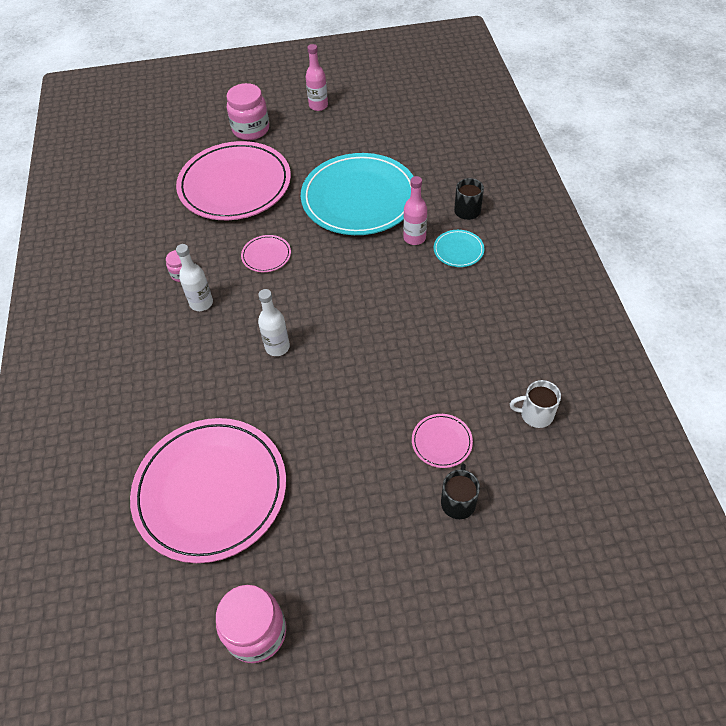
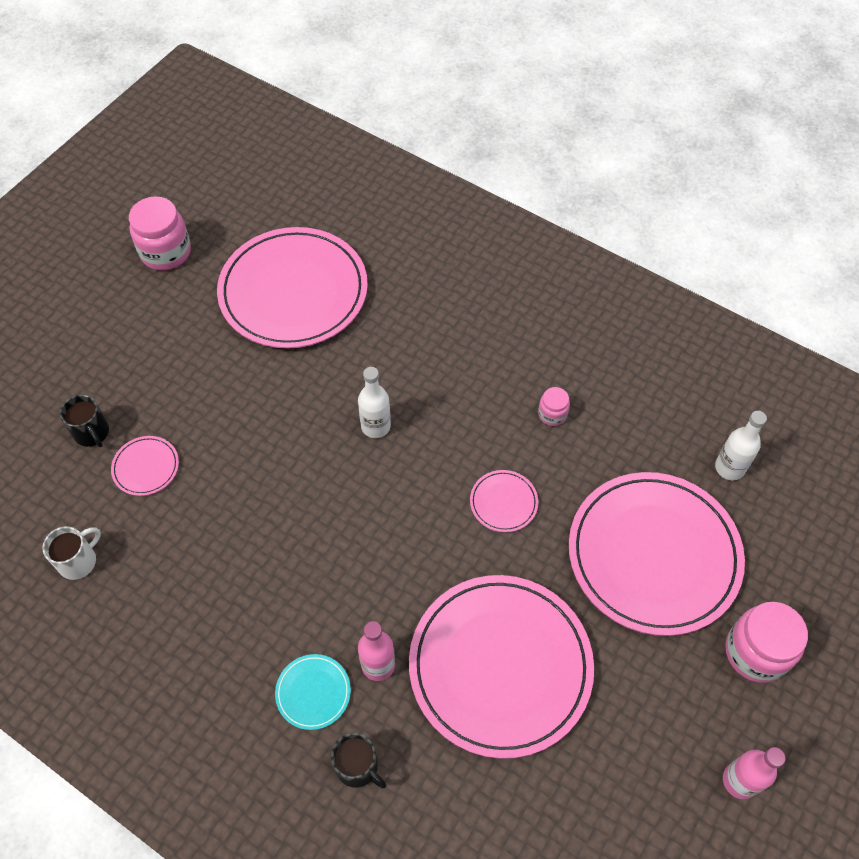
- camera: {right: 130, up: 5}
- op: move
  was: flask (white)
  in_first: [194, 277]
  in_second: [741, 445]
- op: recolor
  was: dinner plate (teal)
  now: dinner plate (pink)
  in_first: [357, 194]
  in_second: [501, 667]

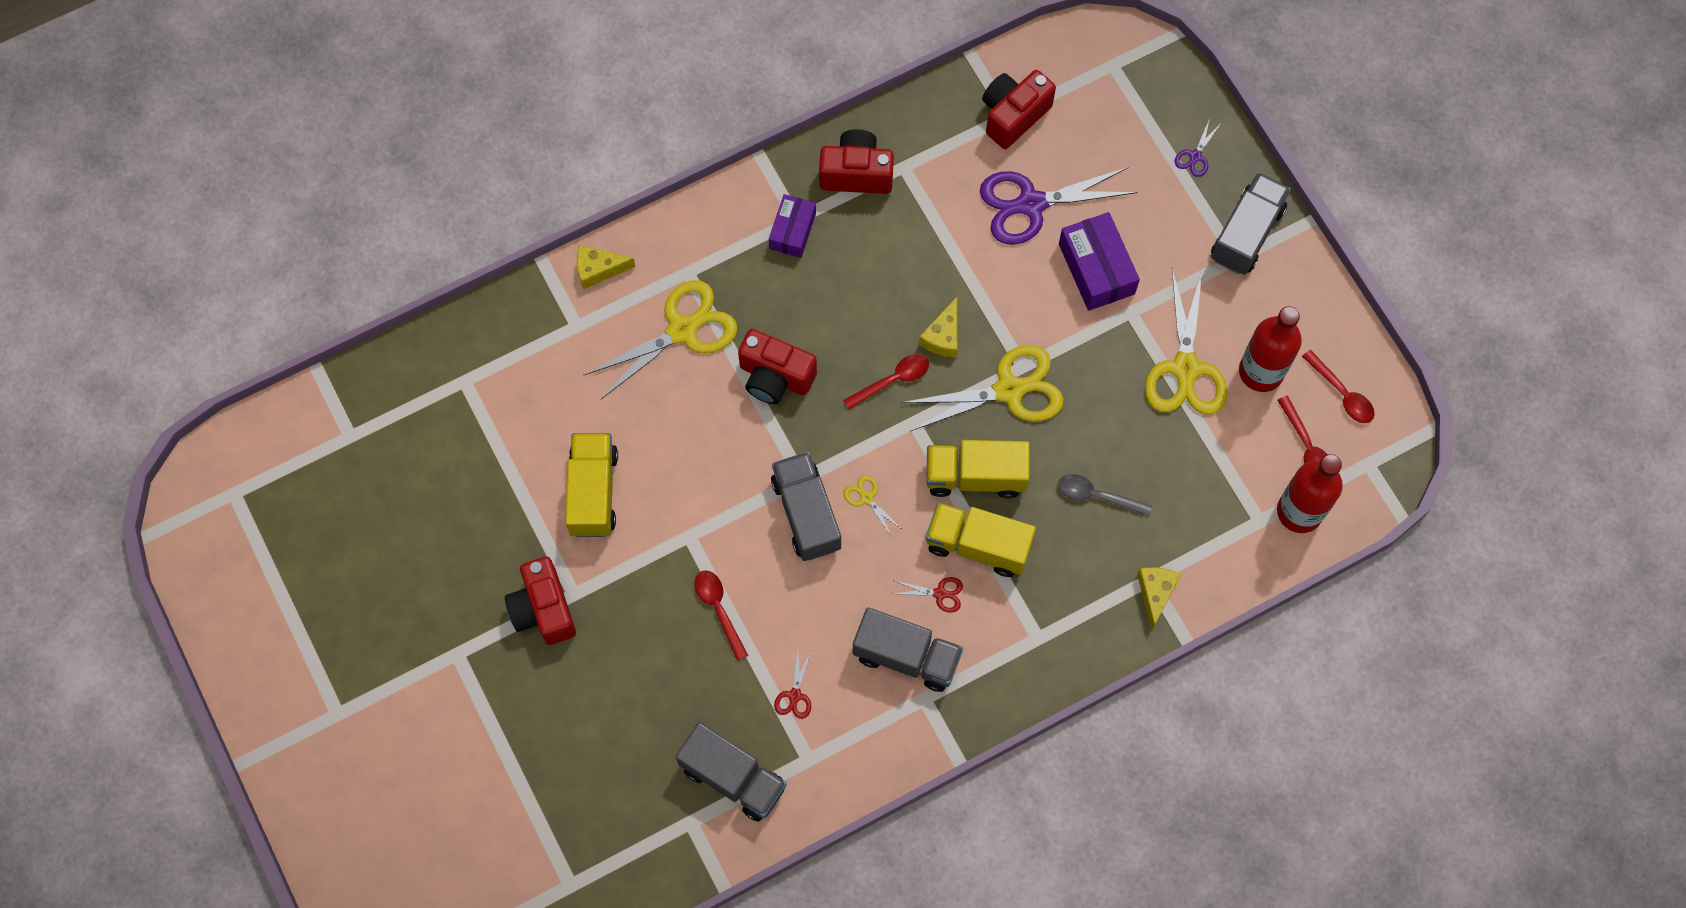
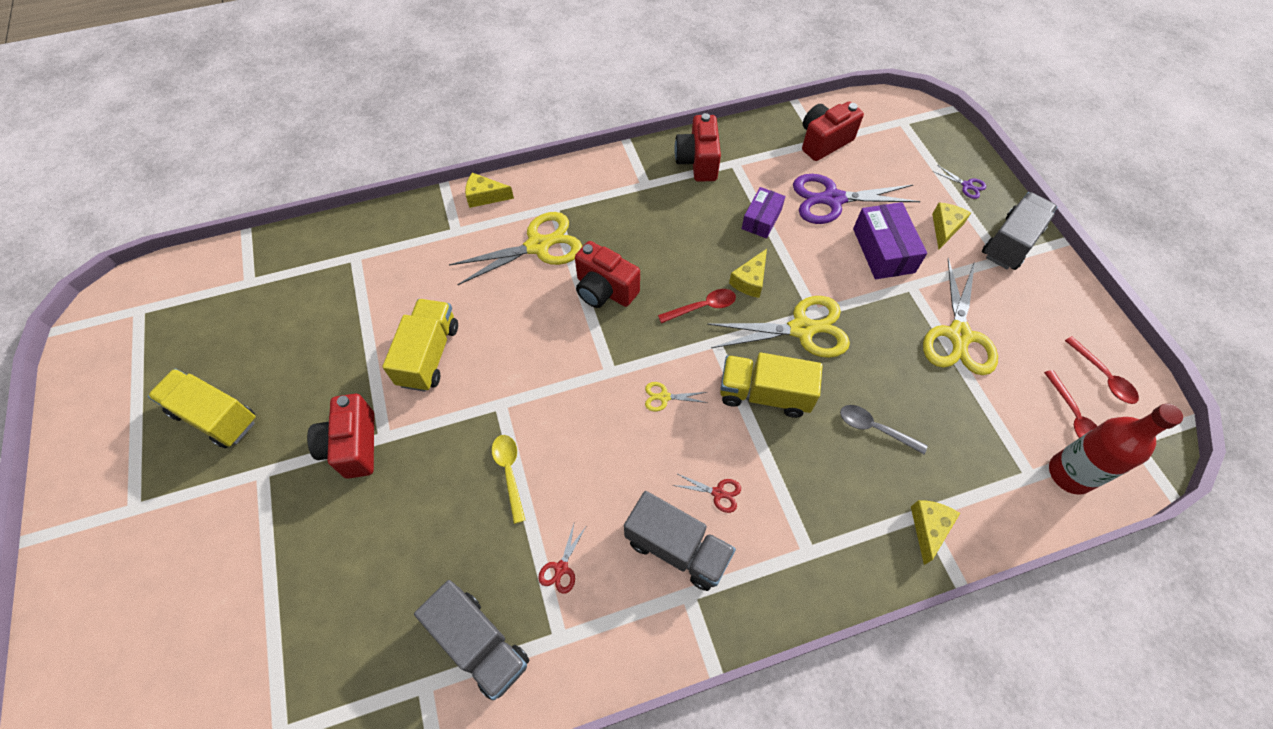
- camera: {right: 10, up: -10}
- op: recolor
  was: tablespoon (red)
  now: tablespoon (bright yellow)
  in_first: [721, 616]
  in_second: [509, 479]
- op: move
  was: parcel (royal purple)
  in_first: [792, 226]
  in_second: [763, 212]
- op: delete
  was: toy truck (grey)
  in_first: [806, 506]
- op: rotate
  was: photo camera (red)
  in_first: [856, 161]
  in_second: [697, 147]
  clockwise: -105
- op: rotate
  was: scissors (bright yellow)
  in_first: [873, 506]
  in_second: [676, 397]
  clockwise: -60
- op: move
  was: toy truck (bright yellow)
  in_first: [981, 539]
  in_second: [202, 408]
- op: rotate
  was: scissors (royal purple)
  in_first: [1197, 148]
  in_second: [959, 182]
  clockwise: -90
- op: delete
  was: flask (red)
  in_first: [1270, 349]
- op: insert
  now: piece of cheese (bright yellow)
  in_second: [951, 226]

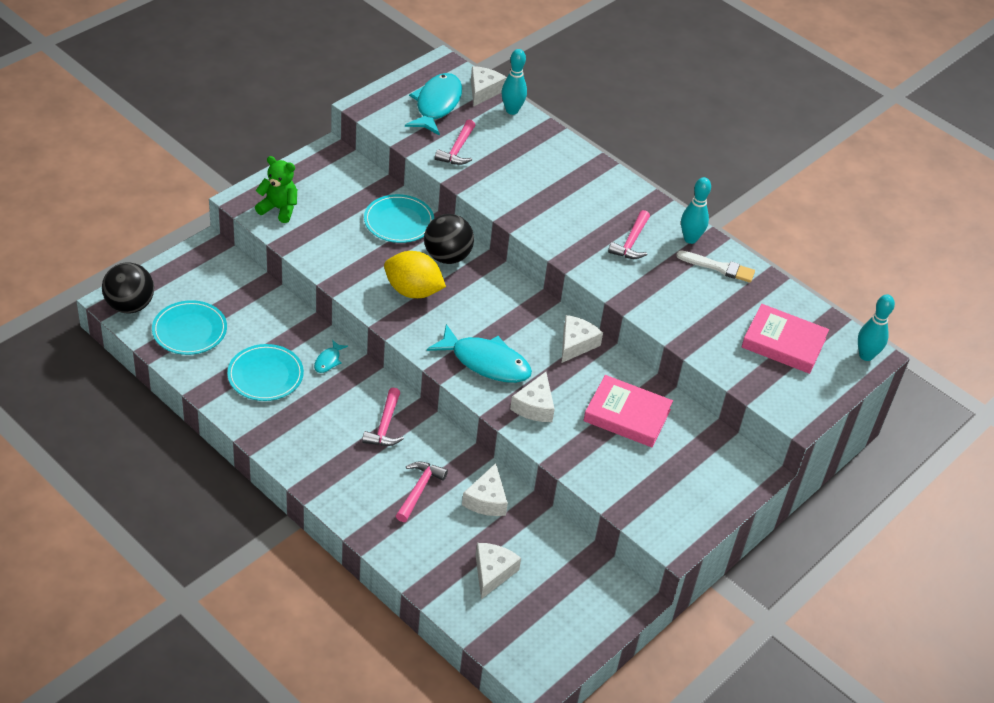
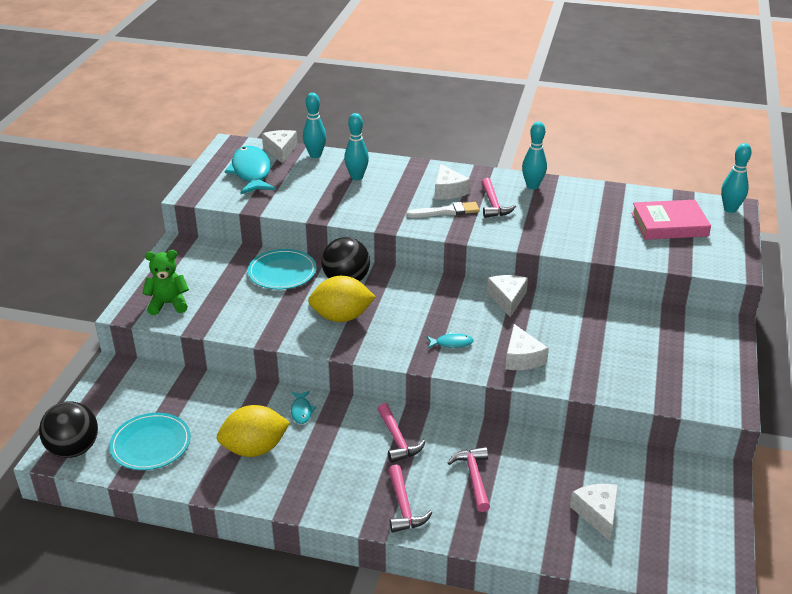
- camera: {right: -25, up: -10}
- op: replace
  was: dinner plate (teal)
  now: lemon (bright yellow)
  in_first: [265, 372]
  in_second: [253, 431]
- op: resize
  was: fish figure (teal)
  in_first: [479, 353]
  in_second: [450, 340]
  ratio: 0.45
- op: move
  was: claw hammer (pink)
  in_first: [455, 142]
  in_second: [410, 498]
- op: move
  was: piece of cheese (white)
  in_first: [485, 489]
  in_second: [452, 182]
- op: delete
  was: hardcover (pink)
  in_first: [628, 411]
- op: move
  was: paintbrush (white)
  in_first: [715, 266]
  in_second: [442, 210]
- op: insert
  now: tenpin (teal)
  in_second: [356, 146]

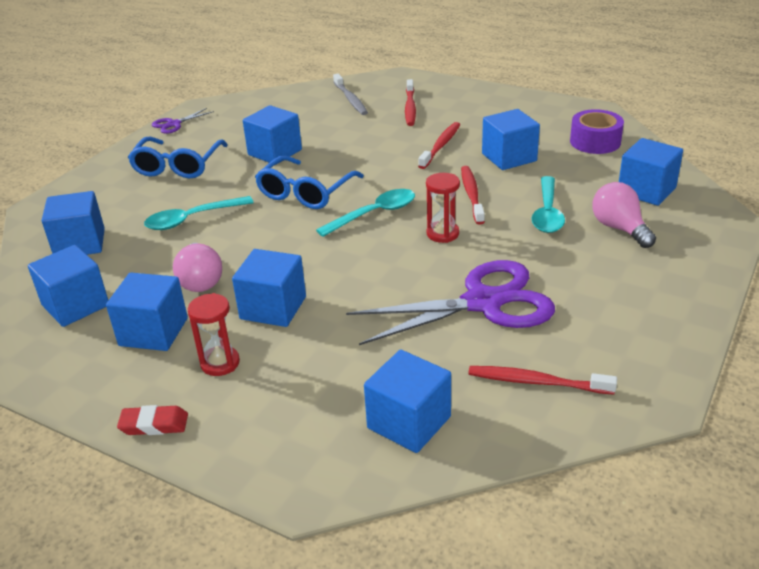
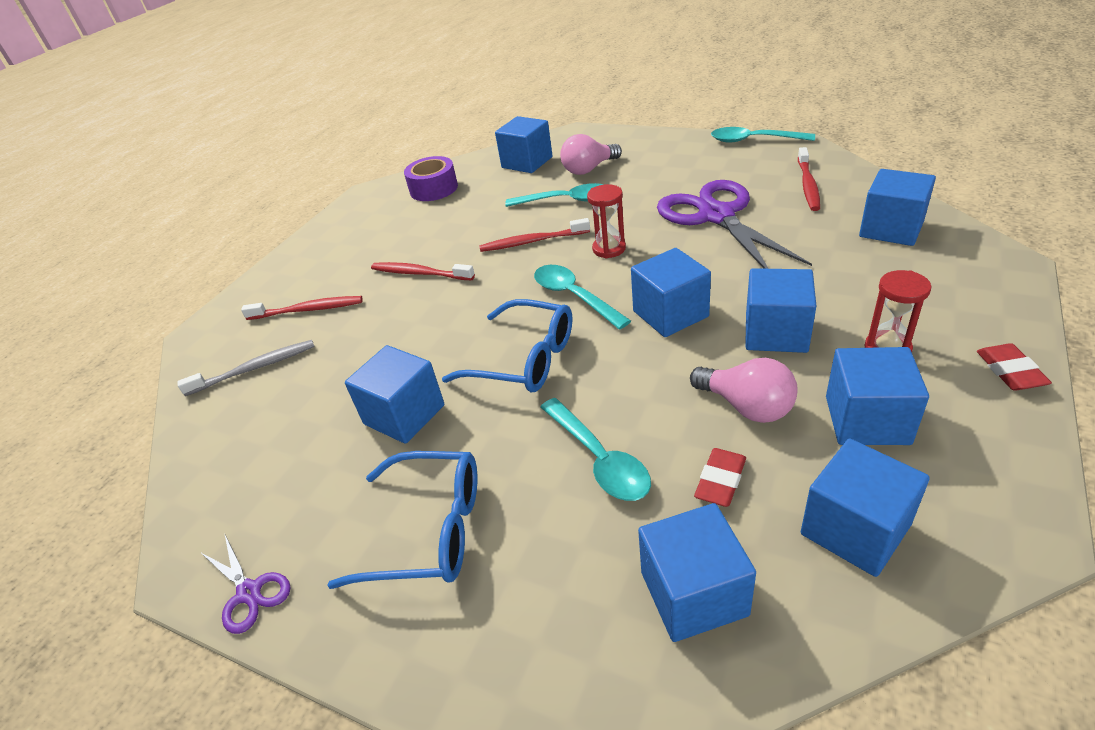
- camera: {right: -90, up: 5}
- op: rotate
  was: light bulb (pink)
  in_first: [197, 267]
  in_second: [744, 390]
  clockwise: 60
- op: move
  was: solid cube (cobalt)
  in_first: [511, 139]
  in_second: [671, 292]
- op: insert
  now: eraser (red)
  in_second: [720, 477]
- op: insert
  now: tablespoon (teal)
  in_second: [763, 135]

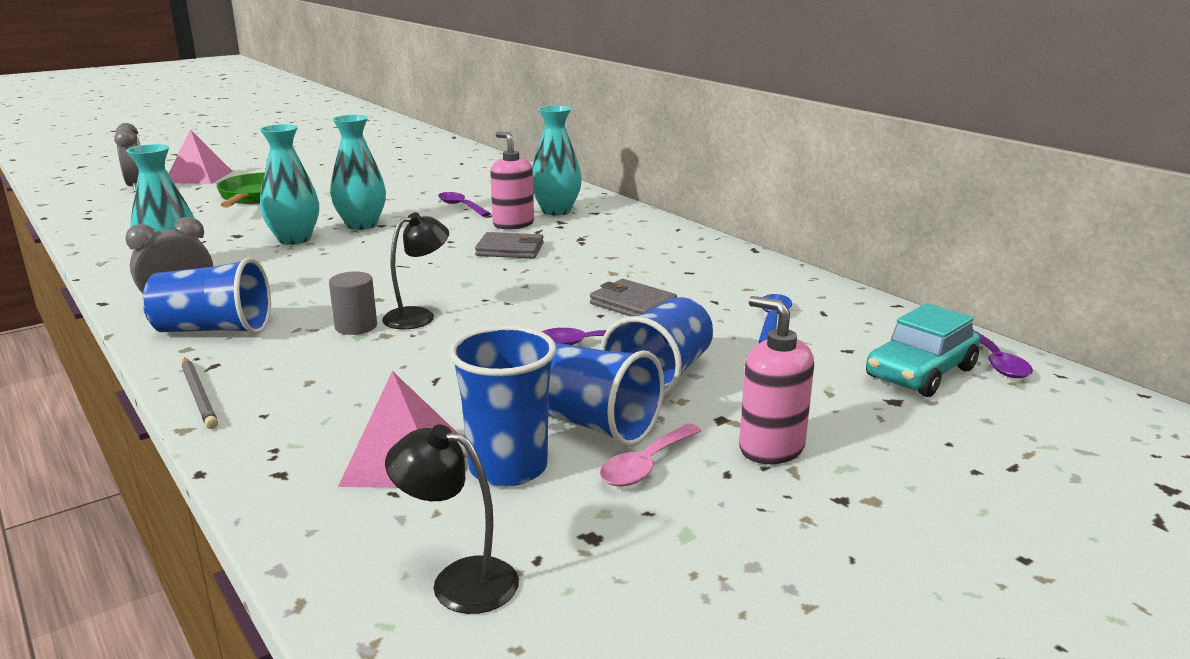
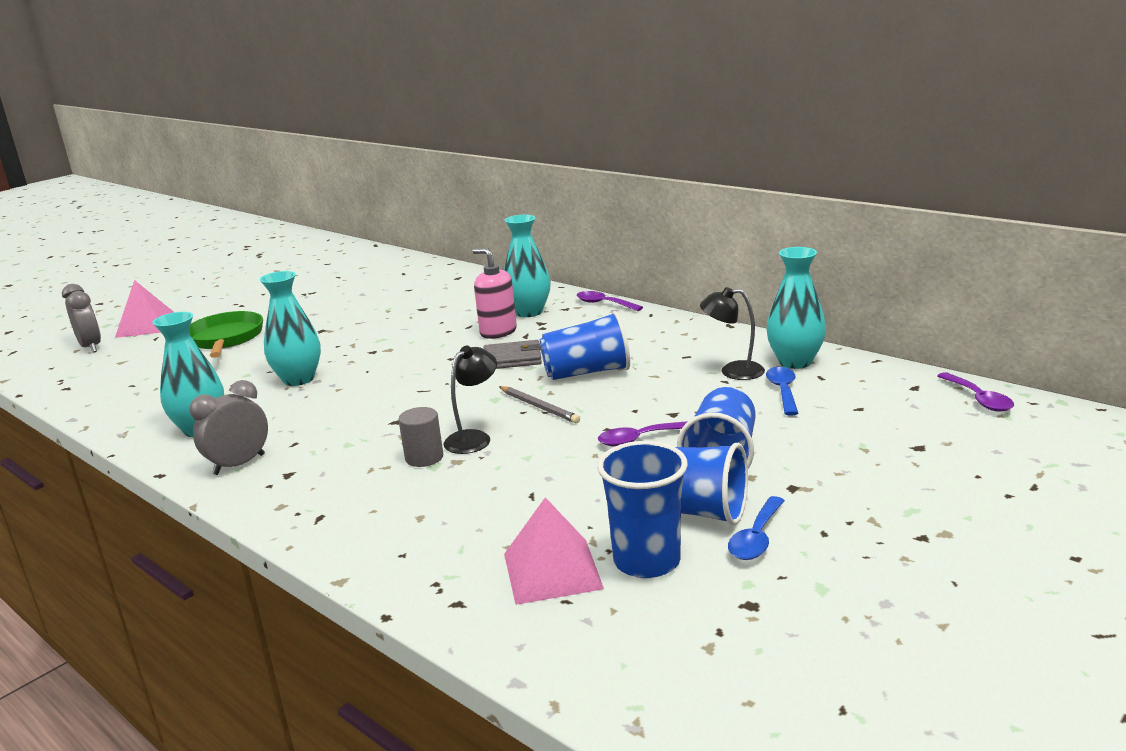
- camera: {right: -10, up: 0}
- op: move
  was: tumbler (cobalt)
  in_first: [206, 295]
  in_second: [585, 345]
- op: move
  was: lead pencil (grey)
  in_first: [200, 393]
  in_second: [539, 404]
- op: move
  was: flower vase (teal)
  in_first: [358, 172]
  in_second: [796, 308]
- op: move
  was: lamp (ebony)
  in_first: [452, 519]
  in_second: [732, 333]
- op: move
  was: tablespoon (royal purple)
  in_first: [464, 204]
  in_second: [610, 301]
- op: delete
  was: billfold (grey)
  in_first: [633, 297]
- op: recolor
  was: tablespoon (pink)
  now: tablespoon (cobalt)
  in_first: [651, 454]
  in_second: [756, 528]
- op: delete
  was: soap dispenser (pink)
  in_first: [776, 380]
- op: delete
  was: automobile (teal)
  in_first: [923, 350]

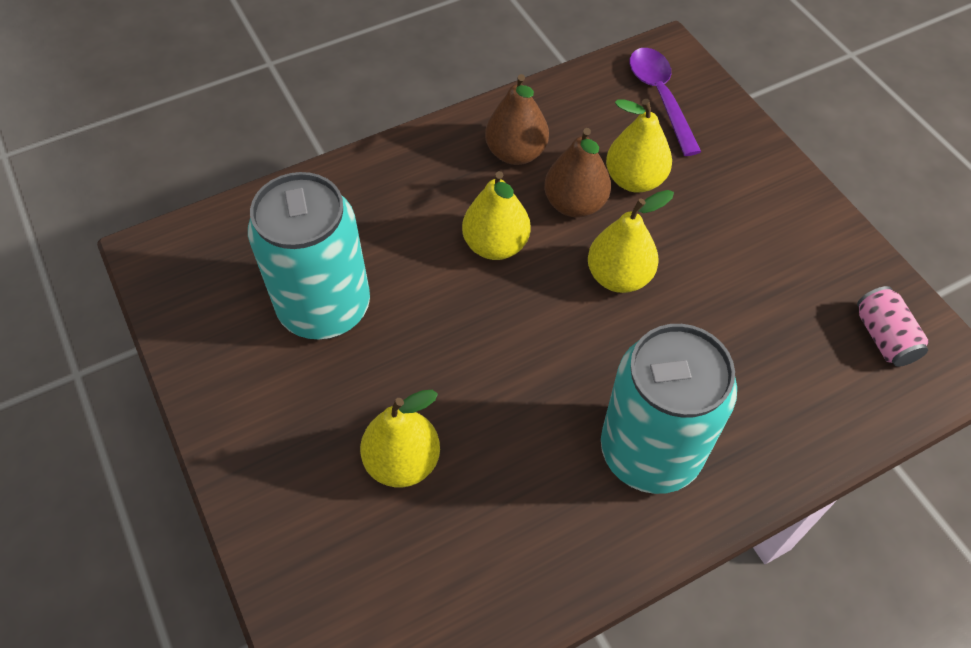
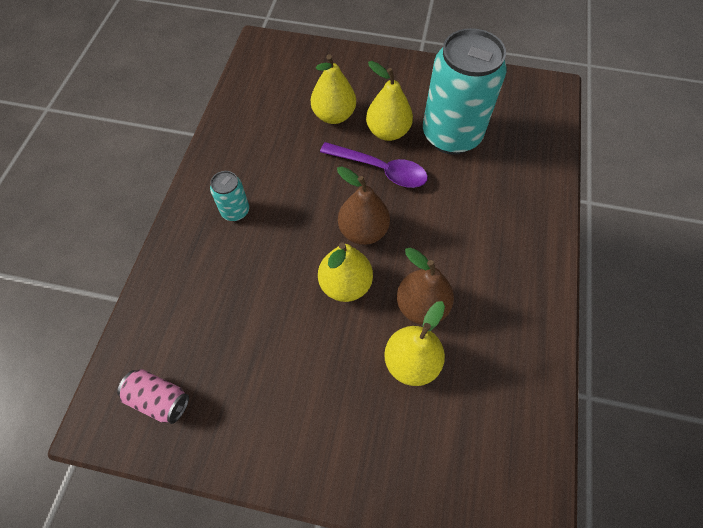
- camera: {right: 130, up: 5}
- op: move
  was: pear fruit (bright yellow)
  in_first: [496, 215]
  in_second: [389, 101]
- op: move
  was: pear fruit (brown)
  in_first: [517, 119]
  in_second: [363, 205]
- op: resize
  was: tin (teal)
  in_first: [669, 409]
  in_second: [229, 196]
  ratio: 0.44
- op: move
  was: tablespoon (royal purple)
  in_first: [665, 102]
  in_second: [374, 165]

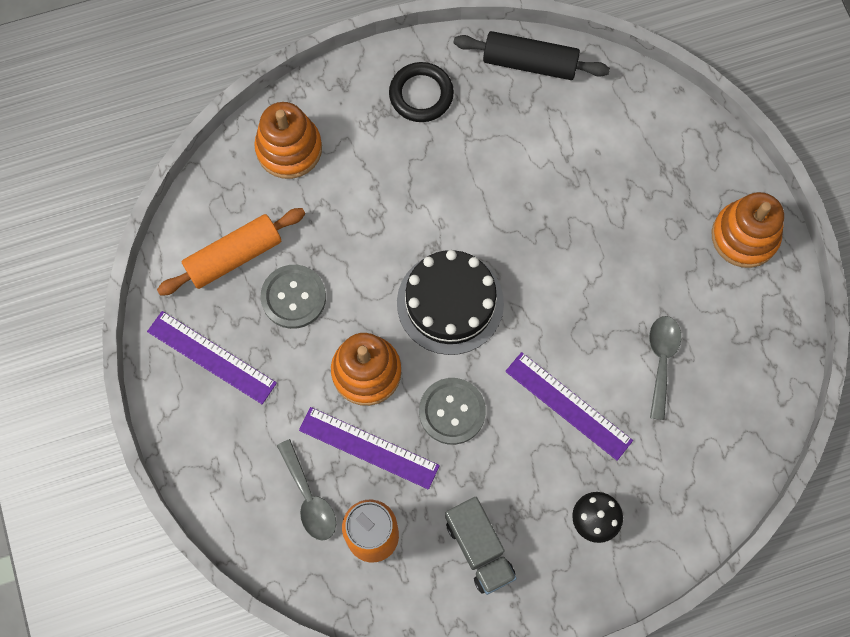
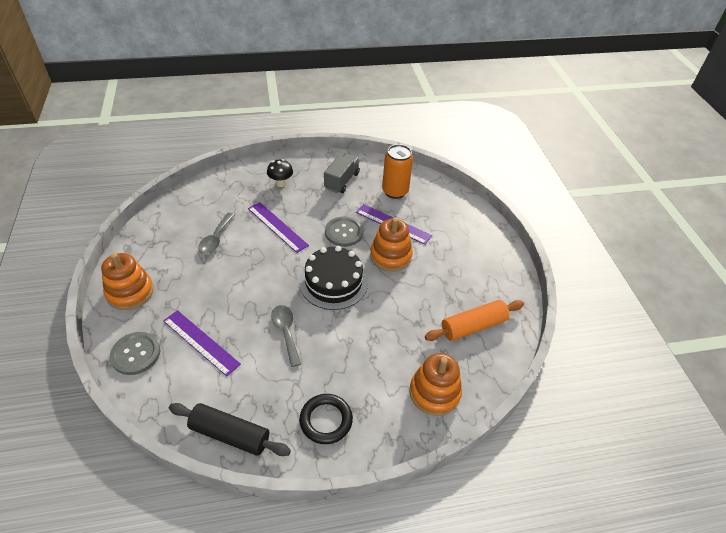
- camera: {right: -175, up: -25}
- op: move
  was: ruler (royal purple)
  in_first: [212, 357]
  in_second: [202, 343]
- op: move
  was: button (grey)
  in_first: [293, 297]
  in_second: [135, 353]
- op: move
  was: tablespoon (grey)
  in_first: [306, 489]
  in_second: [286, 336]
- op: rotate
  was: toy truck (grey)
  in_first: [481, 546]
  in_second: [342, 173]
  clockwise: 45

